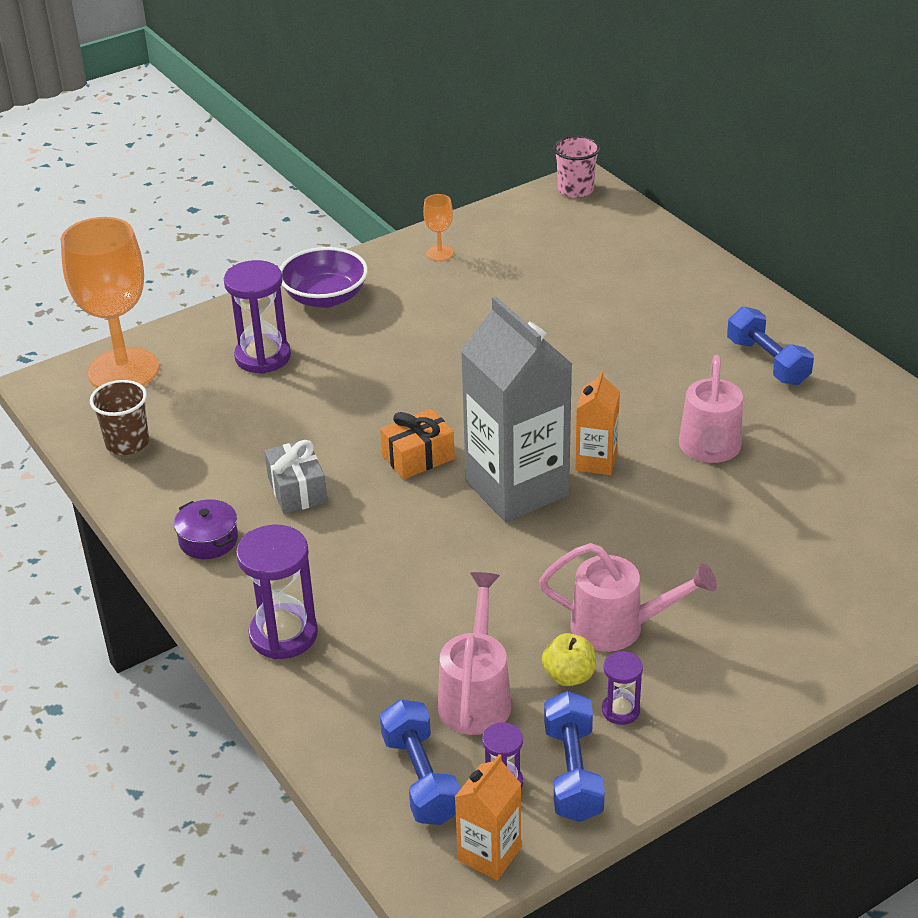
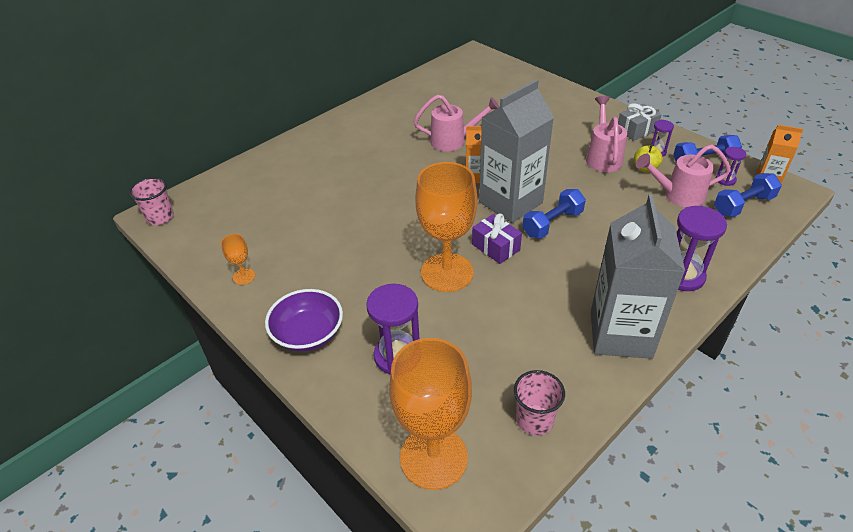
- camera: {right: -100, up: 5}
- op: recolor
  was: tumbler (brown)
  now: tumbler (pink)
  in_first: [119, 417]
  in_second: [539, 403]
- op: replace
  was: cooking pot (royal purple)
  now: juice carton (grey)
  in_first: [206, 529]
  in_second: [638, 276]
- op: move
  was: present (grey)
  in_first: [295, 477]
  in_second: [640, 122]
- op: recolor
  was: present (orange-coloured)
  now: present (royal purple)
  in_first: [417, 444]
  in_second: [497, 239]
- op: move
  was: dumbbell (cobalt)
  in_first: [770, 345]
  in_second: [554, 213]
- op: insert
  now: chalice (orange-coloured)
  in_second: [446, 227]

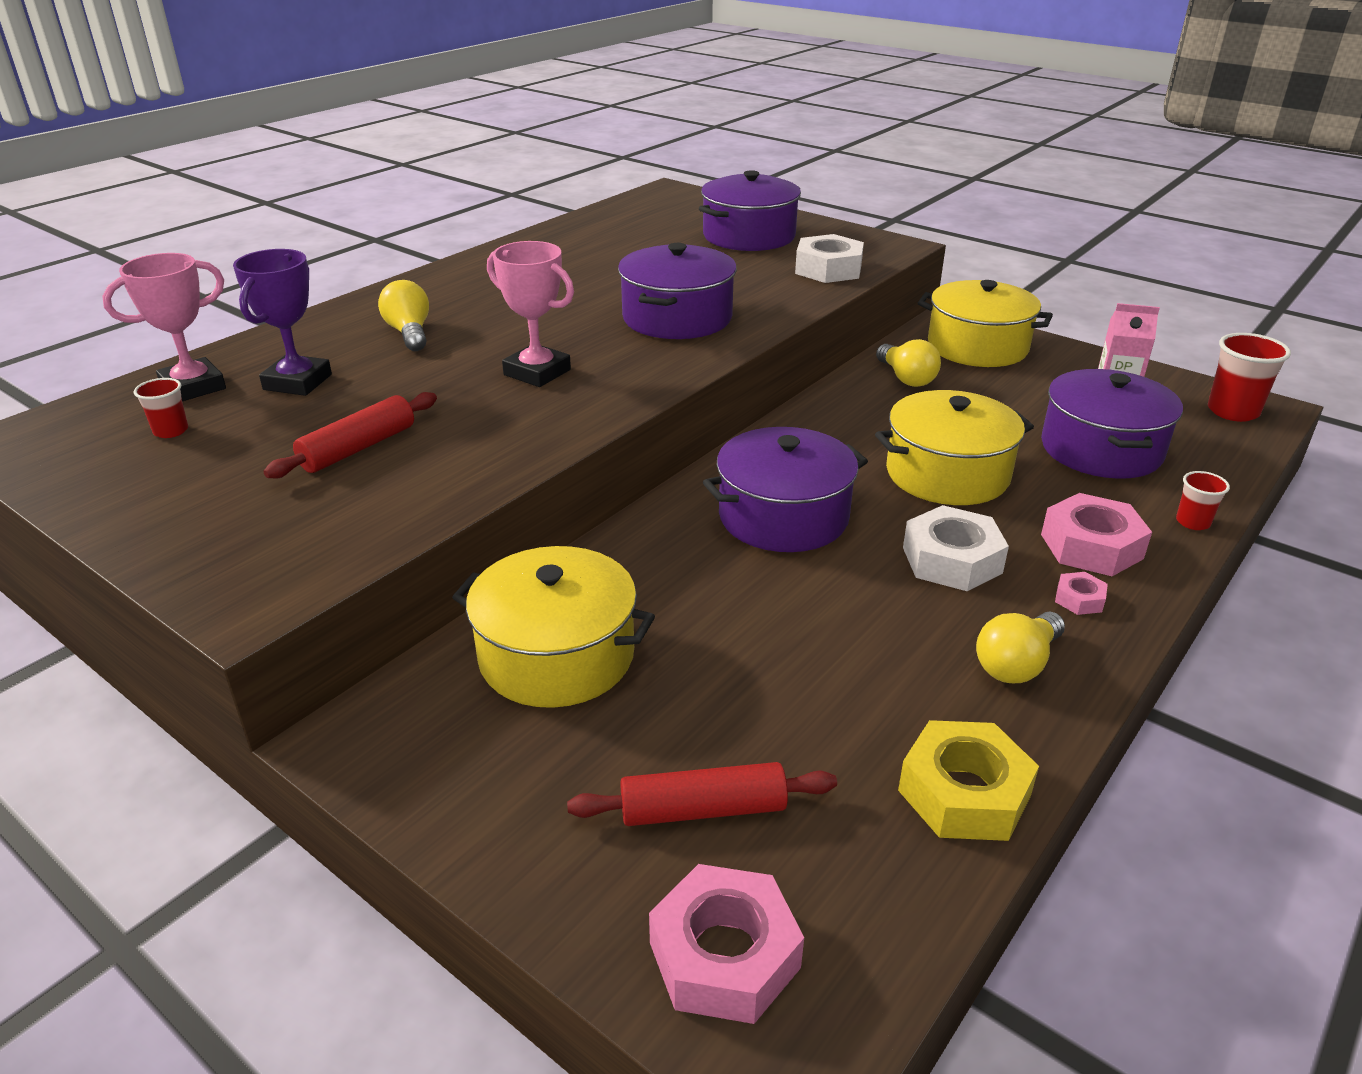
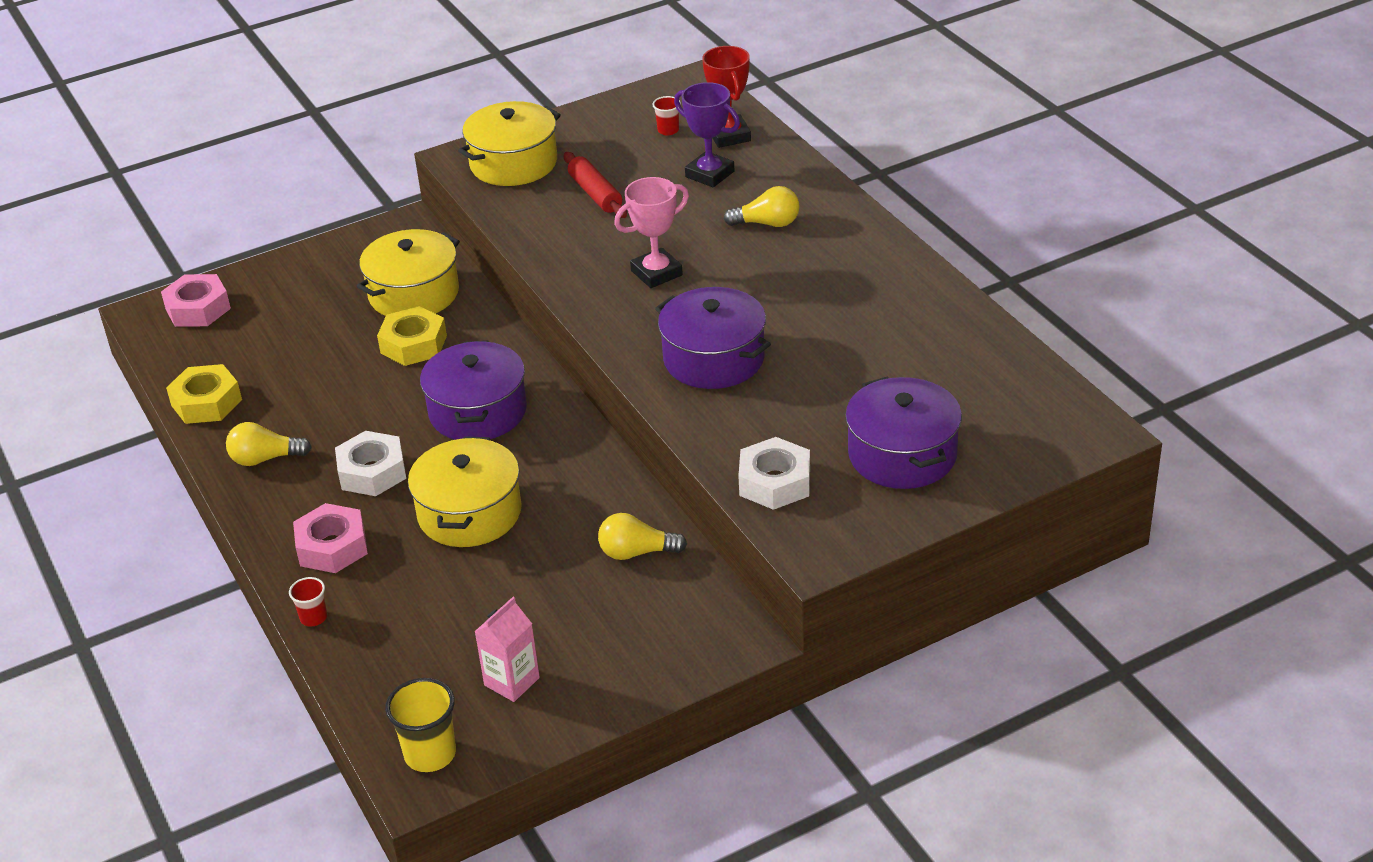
- camera: {right: 115, up: 5}
- op: recolor
  was: trophy (pink)
  now: trophy (red)
  in_first: [164, 327]
  in_second: [726, 97]
- op: delete
  was: rolling pin (red)
  in_first: [702, 794]
- op: move
  was: cooking pot (bright yellow)
  in_first: [985, 323]
  in_second: [509, 143]
- op: rotate
  was: light bulb (bright yellow)
  in_first: [1020, 647]
  in_second: [269, 444]
  clockwise: -75
- op: delete
  was: cooking pot (royal purple)
  in_first: [1112, 424]
- op: delete
  was: hex nut (pink)
  in_first: [1081, 593]
- op: recolor
  was: tumbler (red)
  now: tumbler (bright yellow)
  in_first: [1249, 377]
  in_second: [420, 725]
- op: insert
  now: hex nut (bright yellow)
  in_second: [412, 336]

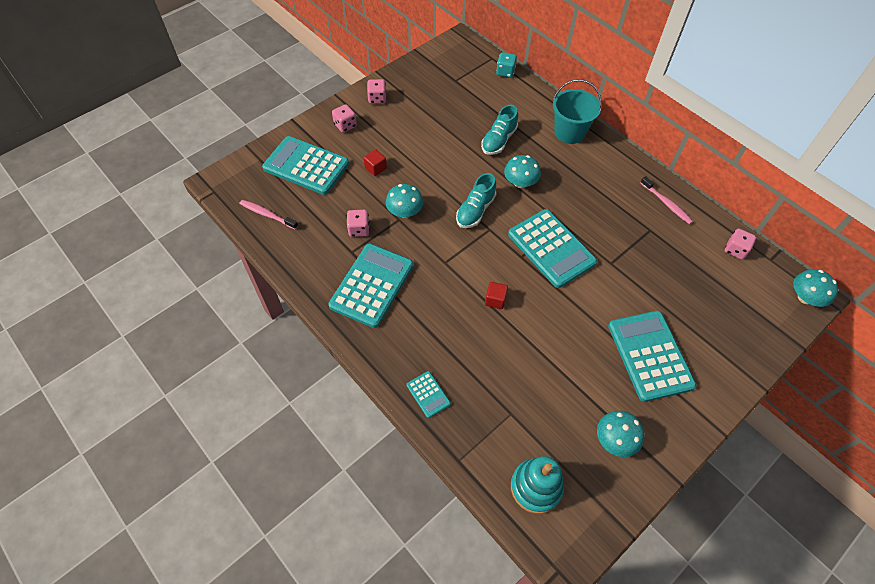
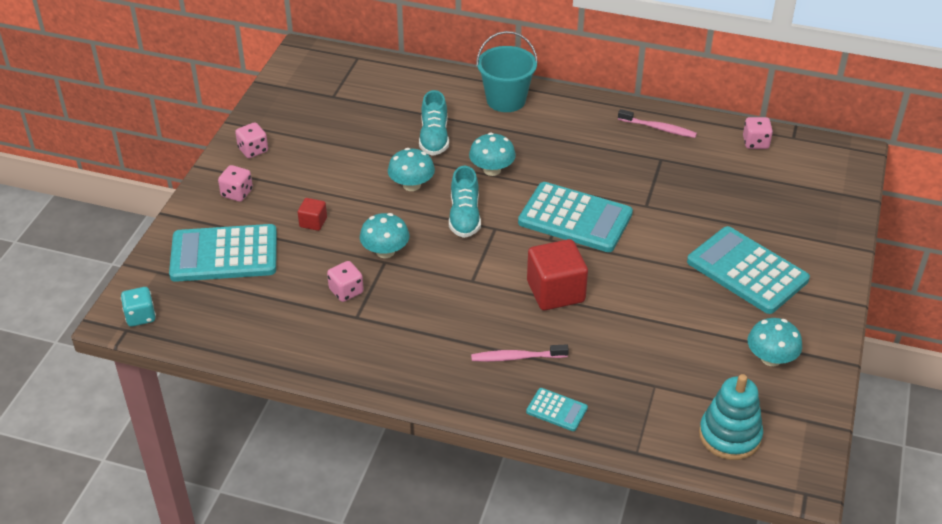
- camera: {right: -30, up: -15}
- op: move
  was: toothbrush (pink)
  in_first: [269, 215]
  in_second: [520, 353]
- op: delete
  was: adding machine (teal)
  in_first: [370, 286]
- op: resize
  was: solid cube (red)
  in_first: [496, 295]
  in_second: [557, 274]
  ratio: 2.02
- op: move
  was: die (teal)
  in_first: [506, 65]
  in_second: [138, 307]
- op: move
  was: mushroom (teal)
  in_first: [815, 288]
  in_second: [411, 169]

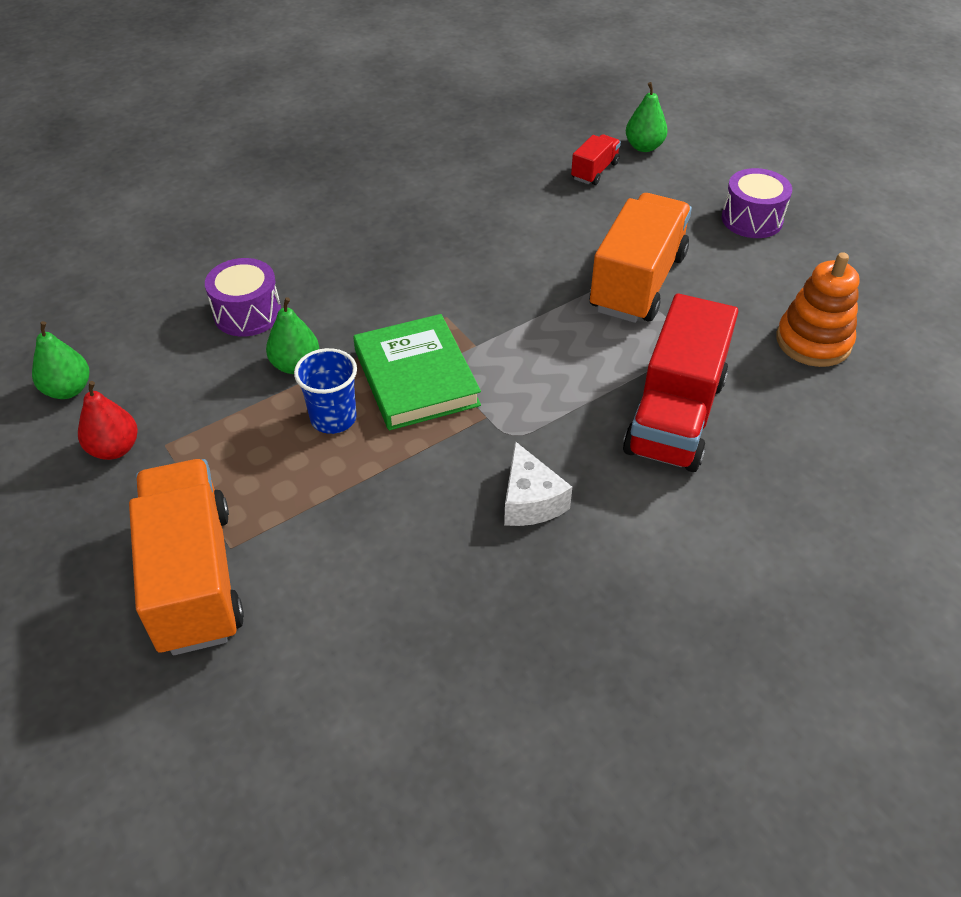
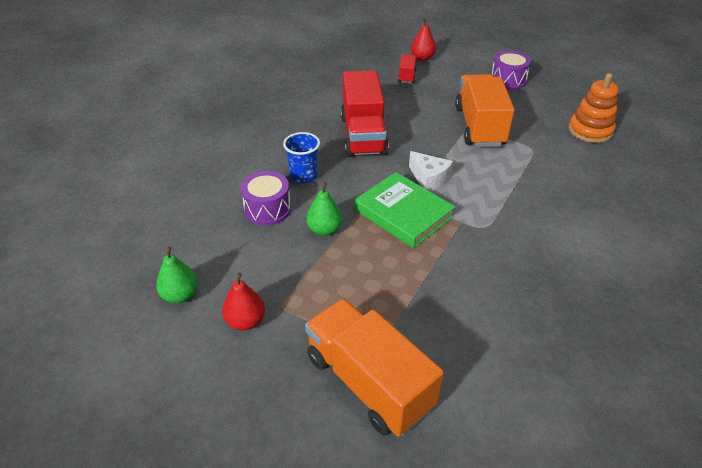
- camera: {right: -25, up: -5}
- op: move
  was: tumbler (cobalt)
  in_first: [325, 391]
  in_second: [301, 157]
- op: move
  was: piece of cheese (white)
  in_first: [538, 483]
  in_second: [431, 171]
- op: move
  was: toy truck (red)
  in_first: [680, 383]
  in_second: [365, 113]
- op: recolor
  was: pear fruit (emerald)
  now: pear fruit (red)
  in_first: [647, 117]
  in_second: [423, 39]

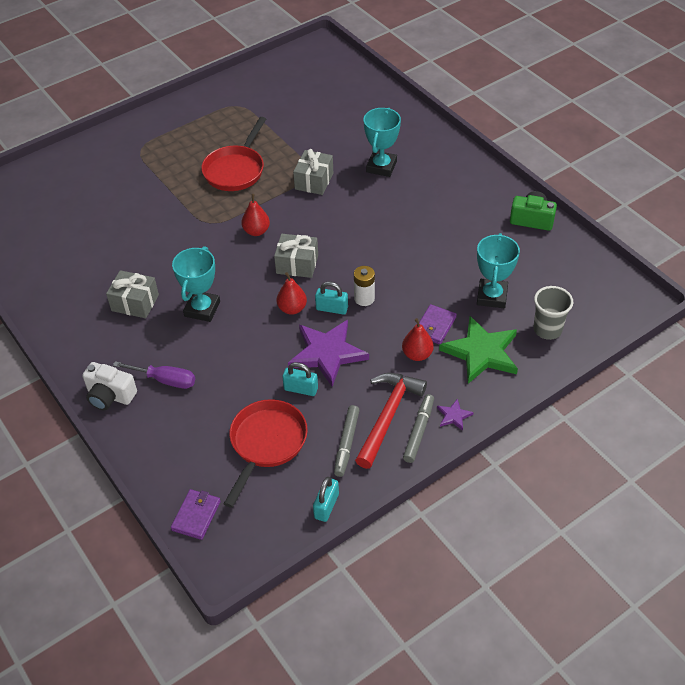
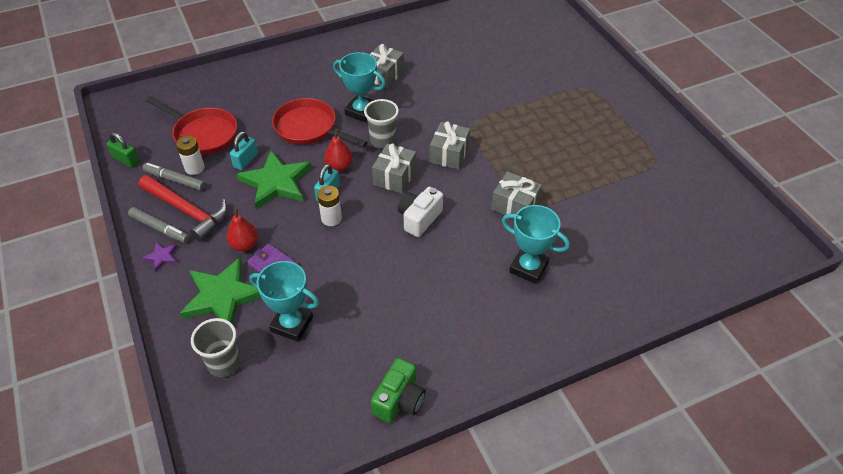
- camera: {right: 100, up: 0}
- op: move
  was: photo camera (white)
  in_first: [109, 386]
  in_second: [420, 212]
- op: delete
  was: flat screwdriver (royal purple)
  in_first: [154, 375]
- op: delete
  was: billfold (royal purple)
  in_first: [196, 514]
- op: move
  was: pan (red)
  in_first: [233, 154]
  in_second: [319, 122]
- op: replace
  was: pear fruit (red)
  now: present (grey)
  in_first: [255, 215]
  in_second: [450, 145]
- op: recolor
  was: five-pointed star (royal purple)
  now: five-pointed star (emerald)
  in_first: [328, 353]
  in_second: [273, 180]
- op: recolor
  was: small lock (teal)
  now: small lock (emerald)
  in_first: [326, 499]
  in_second: [122, 150]
- op: insert
  now: battery (white)
  in_second: [190, 155]
- op: insert
  now: tumbler (grey)
  in_second: [381, 123]

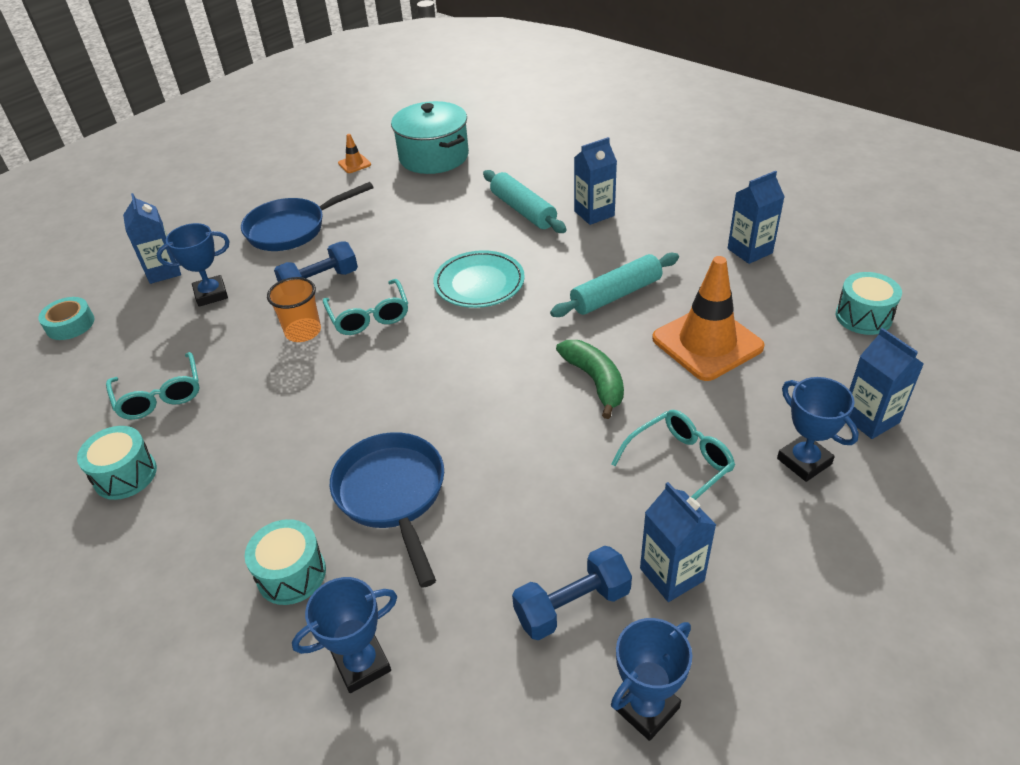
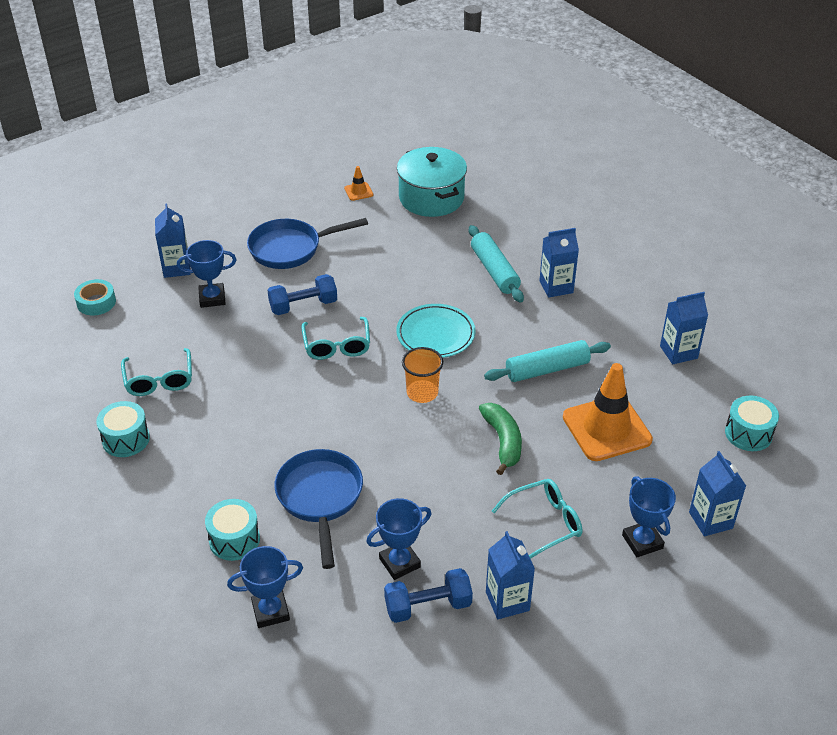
- camera: {right: 10, up: 0}
- op: move
  was: tumbler (orange-coloured)
  in_first: [294, 309]
  in_second: [422, 375]
- op: move
  was: trophy (cobalt)
  in_first: [651, 679]
  in_second: [398, 539]

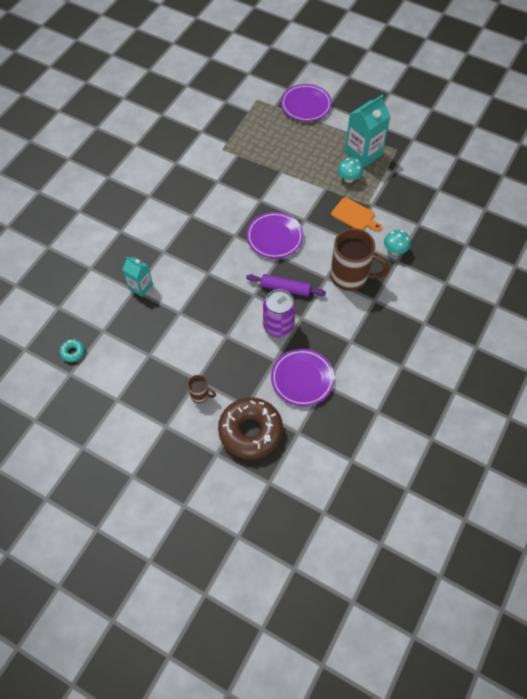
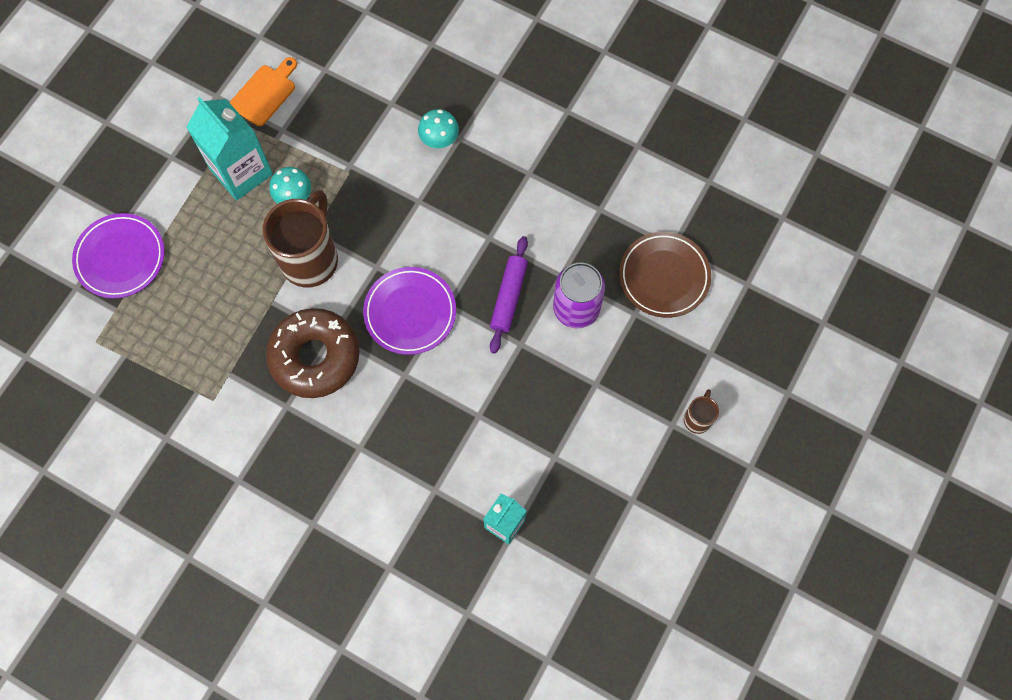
- camera: {right: -90, up: 10}
- op: delete
  was: glazed donut (teal)
  in_first: [72, 350]
- op: move
  was: glazed donut (brown)
  in_first: [250, 428]
  in_second: [313, 353]
- op: recolor
  was: dinner plate (royal purple)
  now: dinner plate (brown)
  in_first: [302, 377]
  in_second: [665, 275]
- op: move
  was: coffee mug (brown)
  in_first: [359, 259]
  in_second: [300, 239]
- op: move
  was: chopping board (orange-coloured)
  in_first: [356, 214]
  in_second: [263, 91]

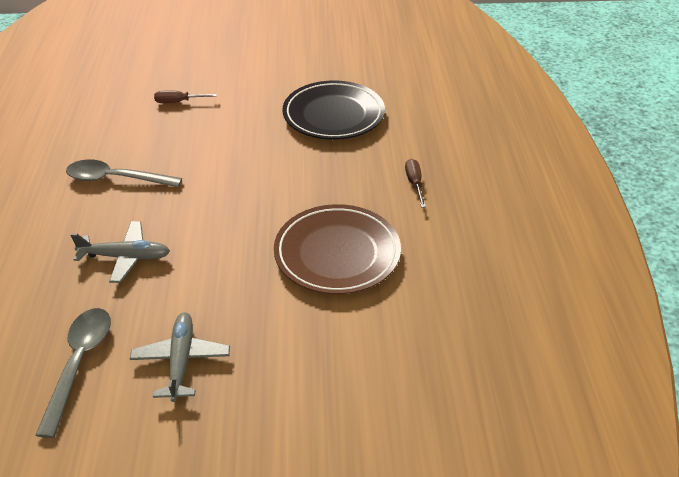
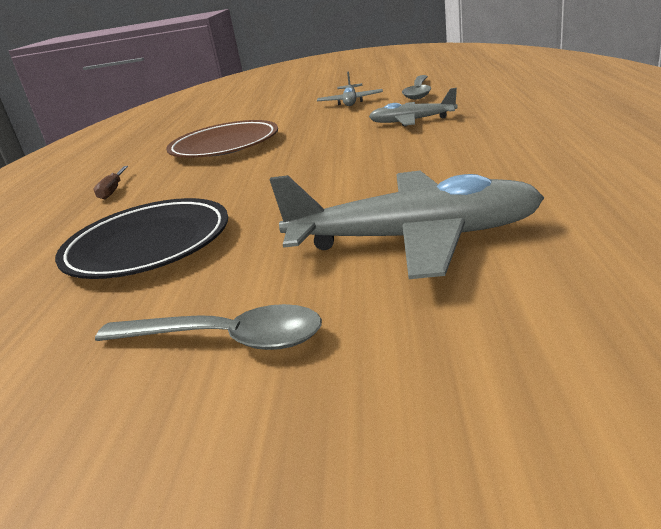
- camera: {right: -170, up: -15}
- op: move
  was: tablespoon (grey)
  in_first: [124, 173]
  in_second: [208, 327]
- op: replace
  was: flat screwdriver (brown)
  now: toy plane (grey)
  in_first: [185, 97]
  in_second: [407, 225]

